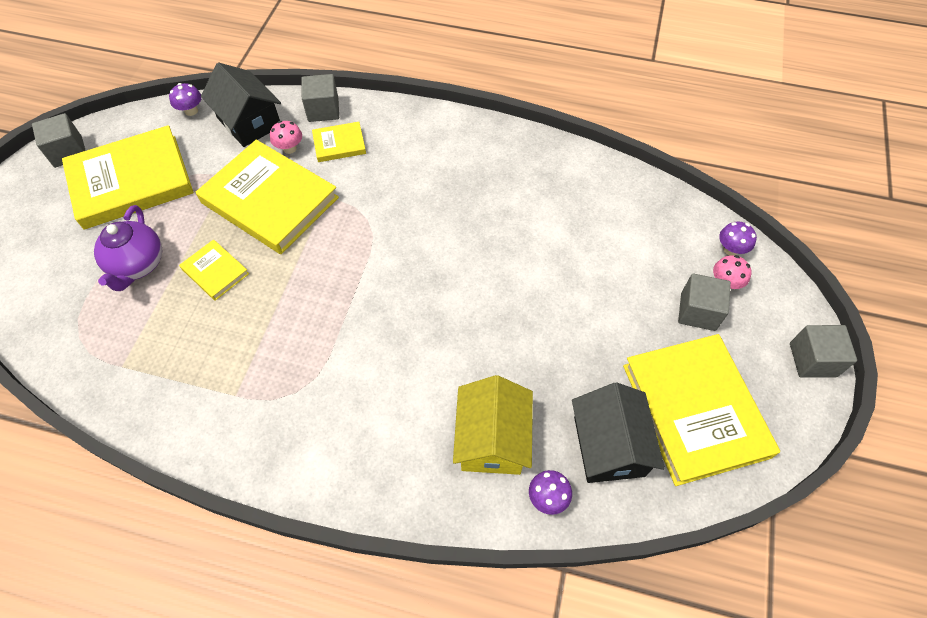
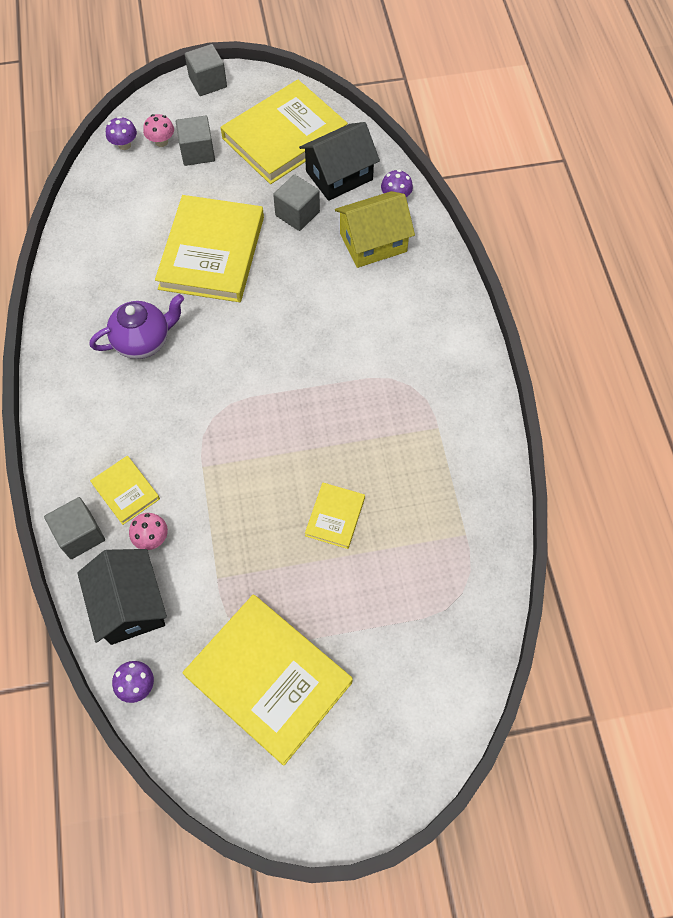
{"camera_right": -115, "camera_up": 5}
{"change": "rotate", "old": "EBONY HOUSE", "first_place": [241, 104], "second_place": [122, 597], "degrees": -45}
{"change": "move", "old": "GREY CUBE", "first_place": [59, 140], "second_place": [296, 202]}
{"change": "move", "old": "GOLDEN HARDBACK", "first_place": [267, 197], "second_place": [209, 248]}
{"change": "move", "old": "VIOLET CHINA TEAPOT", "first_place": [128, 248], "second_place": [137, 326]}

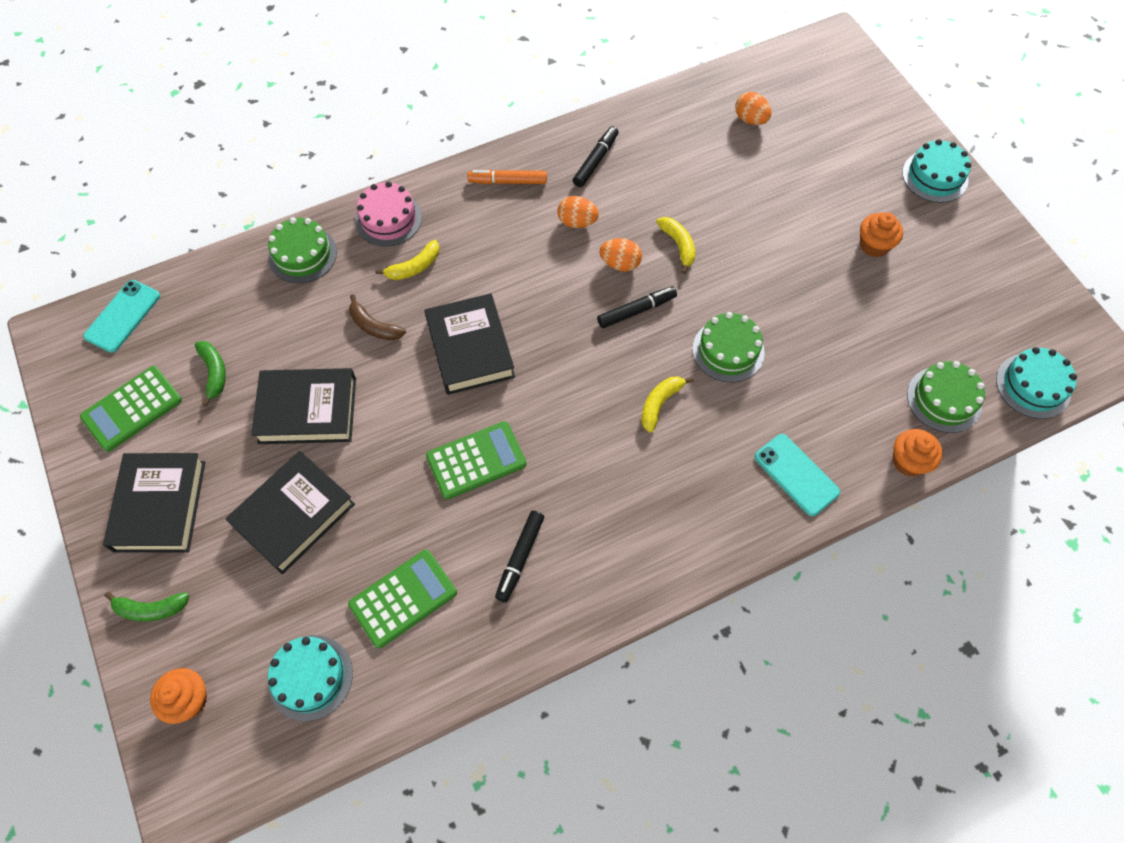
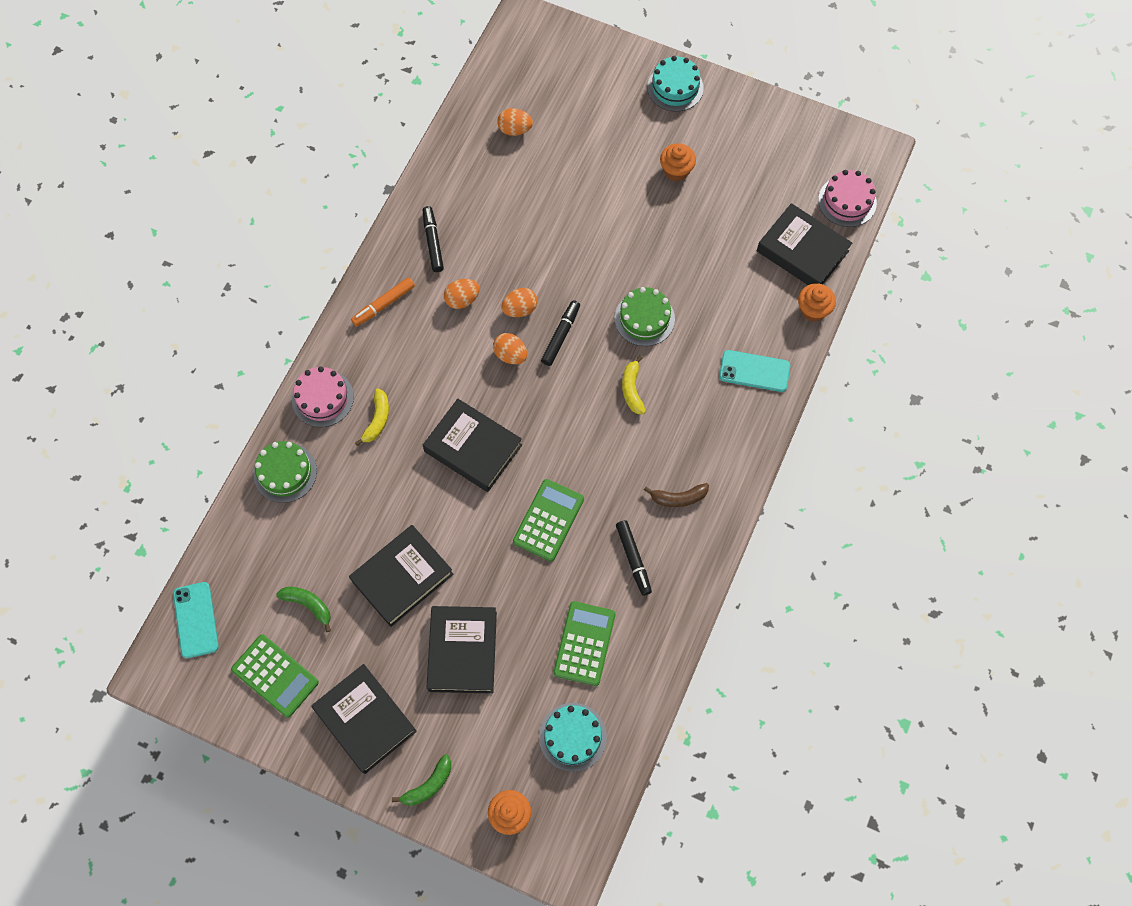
{"camera_right": -40, "camera_up": 5}
{"change": "delete", "old": "GOLDEN BANANA FRUIT", "first_place": [675, 245]}
{"change": "move", "old": "RUSSET BANANA FRUIT", "first_place": [377, 317], "second_place": [676, 495]}
{"change": "recolor", "old": "AQUA CAKE", "new": "ROSE-PINK CAKE", "first_place": [1036, 383], "second_place": [847, 198]}
{"change": "replace", "old": "EMERALD CAKE", "new": "EBONY HARDBACK", "first_place": [946, 397], "second_place": [804, 244]}
{"change": "rotate", "old": "EMERALD ADDING MACHINE", "first_place": [131, 409], "second_place": [275, 676], "degrees": -60}
{"change": "insert", "new": "BRIGHT ORANGE EGG", "second_place": [510, 348]}

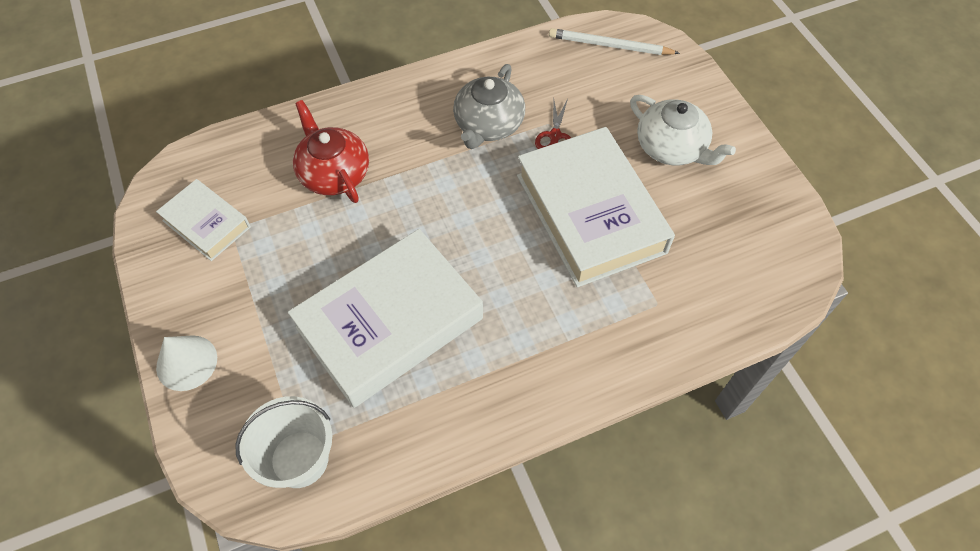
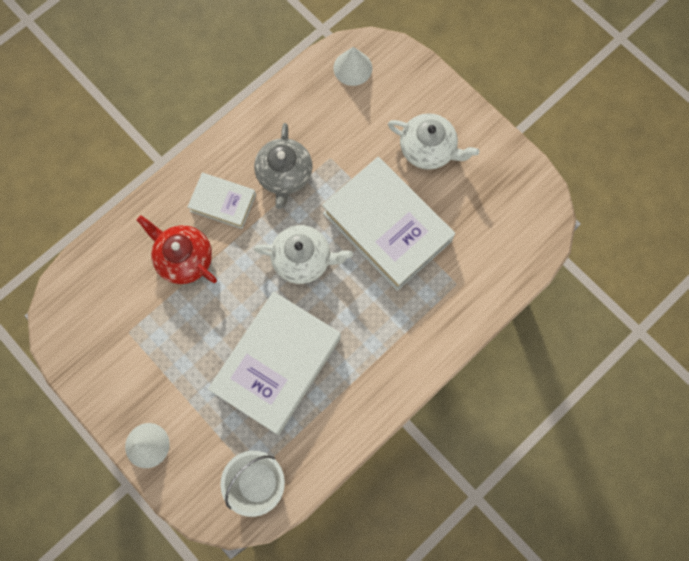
{"camera_right": -20, "camera_up": 15}
{"change": "replace", "old": "SNOW-WHITE WOODEN PENCIL", "new": "SNOW-WHITE SOLID CONE", "first_place": [614, 41], "second_place": [353, 66]}
{"change": "delete", "old": "RED SCISSORS", "first_place": [553, 124]}
{"change": "move", "old": "SNOW-WHITE HARDBACK", "first_place": [203, 220], "second_place": [222, 201]}
{"change": "insert", "new": "SNOW-WHITE CHINA TEAPOT", "second_place": [303, 254]}

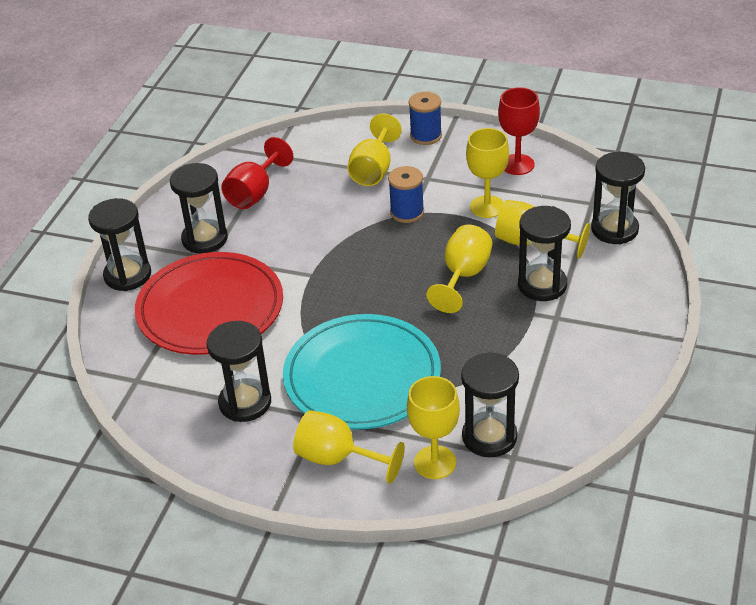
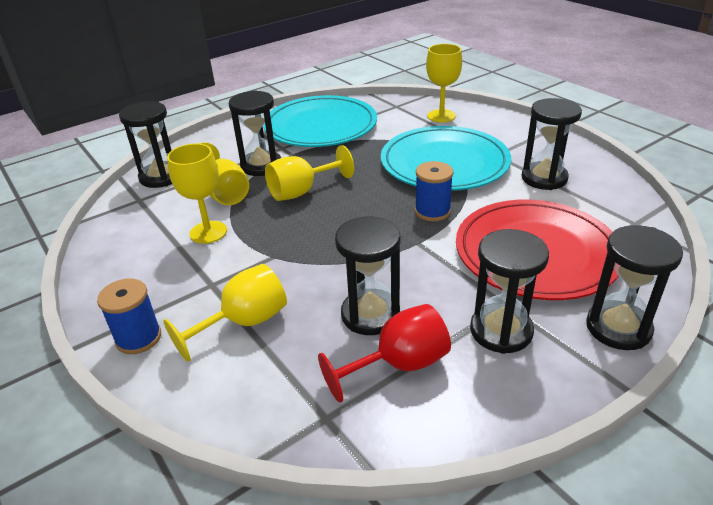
{"camera_right": -145, "camera_up": -5}
{"change": "delete", "old": "RED CHALICE", "first_place": [519, 131]}
{"change": "move", "old": "ROYAL BLUE SPOOL", "first_place": [406, 194], "second_place": [434, 191]}
{"change": "move", "old": "EBONY SAND TIMER", "first_place": [490, 404], "second_place": [367, 276]}
{"change": "delete", "old": "GOLDEN CHALICE", "first_place": [349, 447]}
{"change": "insert", "new": "AQUA FLAT DISH", "second_place": [320, 121]}

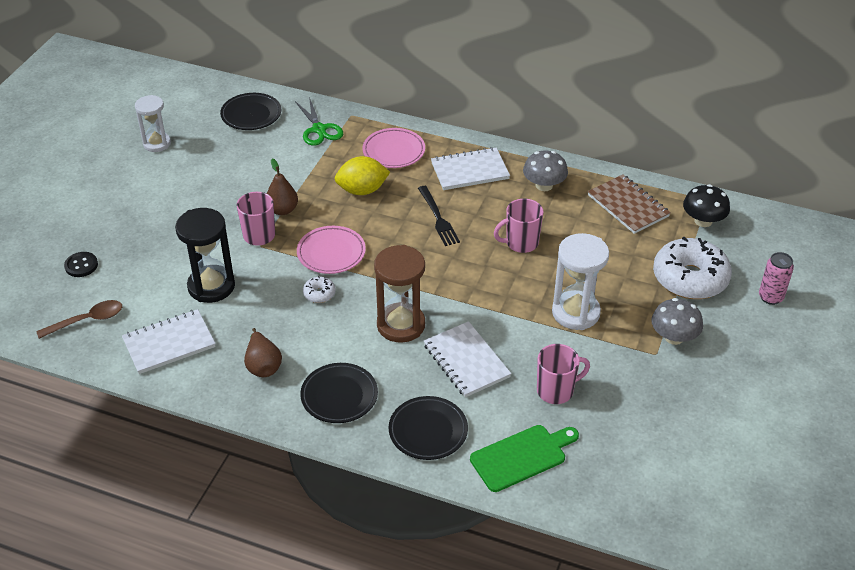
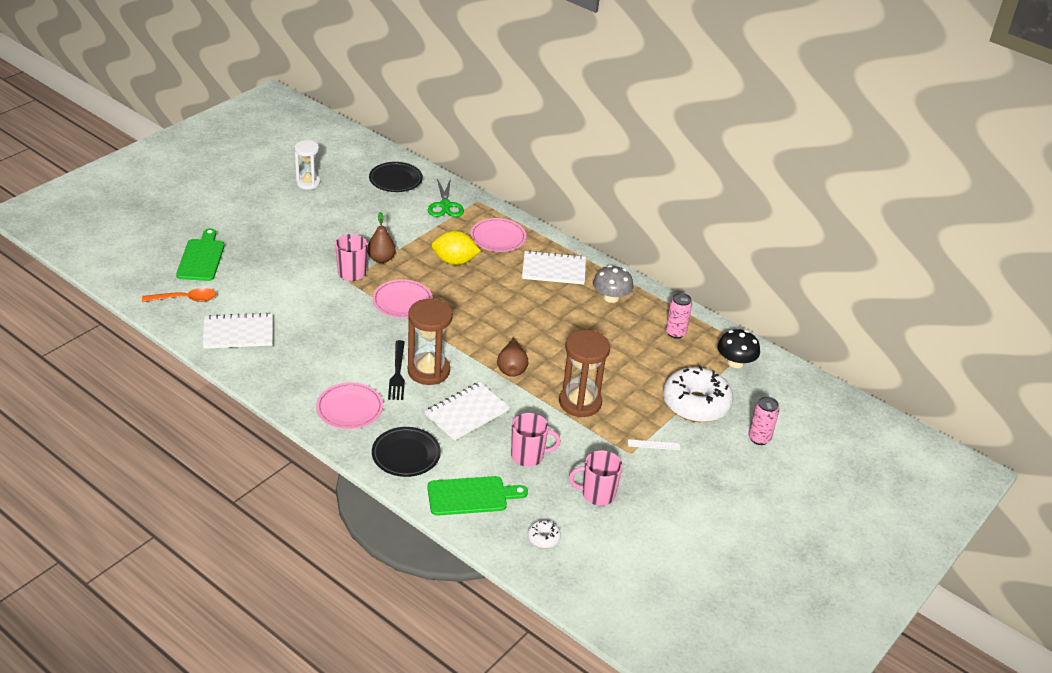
{"camera_right": 15, "camera_up": -5}
{"change": "replace", "old": "RUSSET NOTEPAD", "new": "ROSE-PINK TIN", "first_place": [629, 204], "second_place": [678, 316]}
{"change": "move", "old": "EBONY FORK", "first_place": [439, 216], "second_place": [396, 370]}
{"change": "move", "old": "ROSE-PINK MUG", "first_place": [519, 226], "second_place": [596, 478]}
{"change": "delete", "old": "EBONY SAND TIMER", "first_place": [205, 255]}
{"change": "recolor", "old": "SNOW-WHITE SAND TIMER", "new": "RUSSET SAND TIMER", "first_place": [580, 281], "second_place": [584, 374]}
{"change": "replace", "old": "EBONY BUTTON", "new": "EMERALD CUTTING BOARD", "first_place": [81, 264], "second_place": [200, 254]}
{"change": "move", "old": "SNOW-WHITE DONUT", "first_place": [319, 289], "second_place": [544, 534]}
{"change": "replace", "old": "GREY TOADSTOOL", "new": "SNOW-WHITE RULER", "first_place": [677, 321], "second_place": [654, 444]}
{"change": "recolor", "old": "RUSSET SPOON", "new": "BRIGHT ORANGE SPOON", "first_place": [79, 319], "second_place": [179, 295]}
{"change": "rotate", "old": "SNOW-WHITE NOTEPAD", "first_place": [467, 359], "second_place": [467, 411], "degrees": 60}
{"change": "move", "old": "RUSSET TOY PEAR", "first_place": [263, 352], "second_place": [512, 357]}
{"change": "recolor", "old": "EBONY FLAT DISH", "new": "ROSE-PINK FLAT DISH", "first_place": [339, 393], "second_place": [349, 405]}

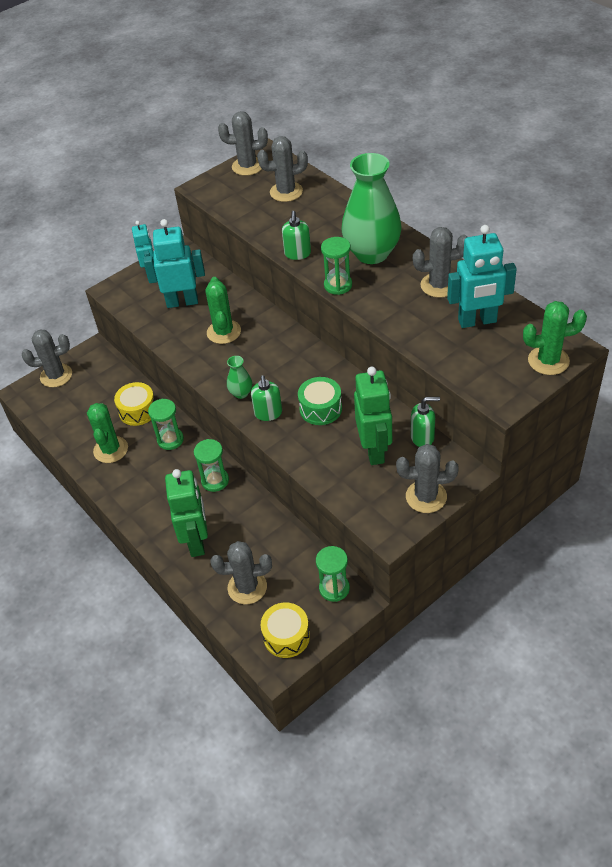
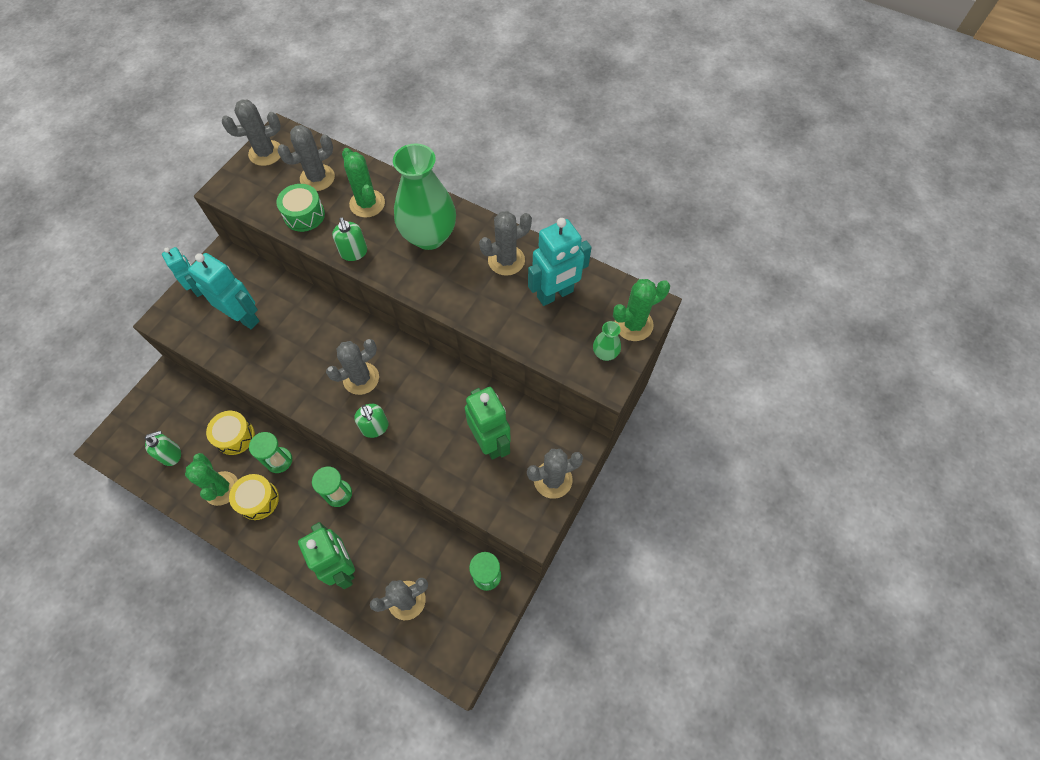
{"camera_right": -25, "camera_up": 15}
{"change": "rotate", "old": "AQUA ROBOT", "first_place": [174, 263], "second_place": [223, 291], "degrees": 60}
{"change": "delete", "old": "EMERALD SAND TIMER", "first_place": [336, 266]}
{"change": "move", "old": "EMERALD PRICKLY PLANT", "first_place": [223, 310], "second_place": [363, 183]}
{"change": "move", "old": "GREY PRICKLY PLANT", "first_place": [47, 358], "second_place": [352, 367]}
{"change": "move", "old": "EMERALD TALL VASE", "first_place": [239, 377], "second_place": [607, 341]}
{"change": "move", "old": "EMERALD TOY DRUM", "first_place": [320, 401], "second_place": [300, 208]}
{"change": "move", "old": "EMERALD SOAP PUMP", "first_place": [425, 422], "second_place": [163, 448]}
{"change": "move", "old": "GOLDEN TOY DRUM", "first_place": [285, 630], "second_place": [254, 497]}

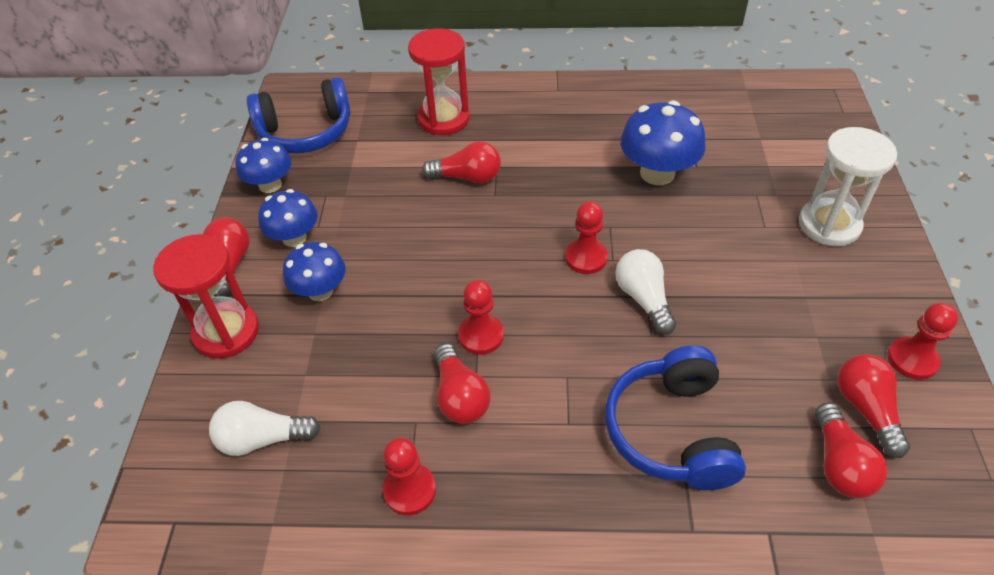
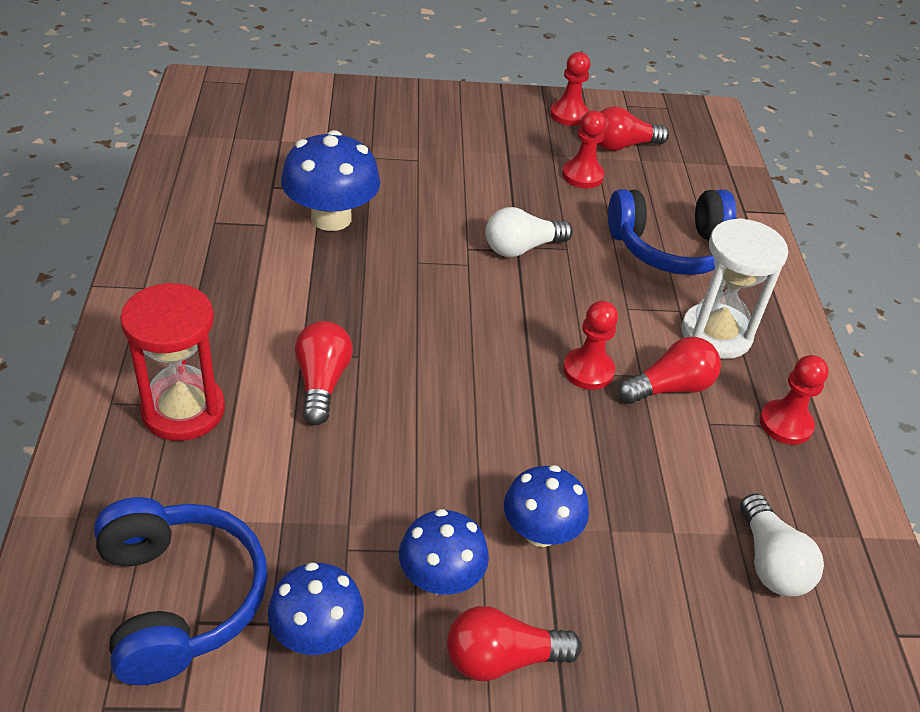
{"camera_right": -100, "camera_up": -5}
{"change": "move", "old": "SNOW-WHITE SAND TIMER", "first_place": [848, 186], "second_place": [734, 288]}
{"change": "move", "old": "RED GAME PAWN", "first_place": [586, 237], "second_place": [584, 149]}
{"change": "delete", "old": "RED SAND TIMER", "first_place": [206, 296]}
{"change": "delete", "old": "RED BULB", "first_place": [851, 450]}

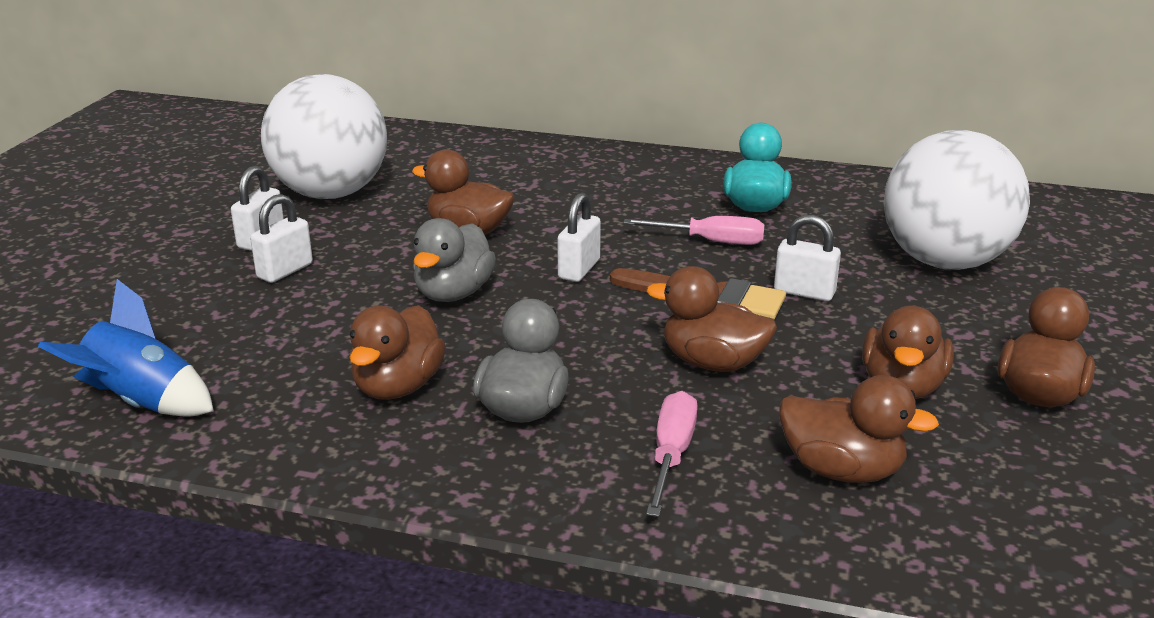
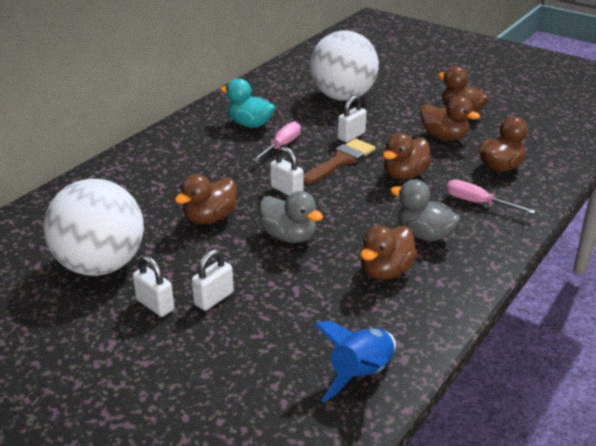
{"camera_right": -70, "camera_up": 5}
{"change": "rotate", "old": "SNOW-WHITE PADLOCK", "first_place": [281, 238], "second_place": [213, 280], "degrees": 75}
{"change": "rotate", "old": "RUSSET RUBBER DUCK", "first_place": [397, 352], "second_place": [389, 253], "degrees": 90}

